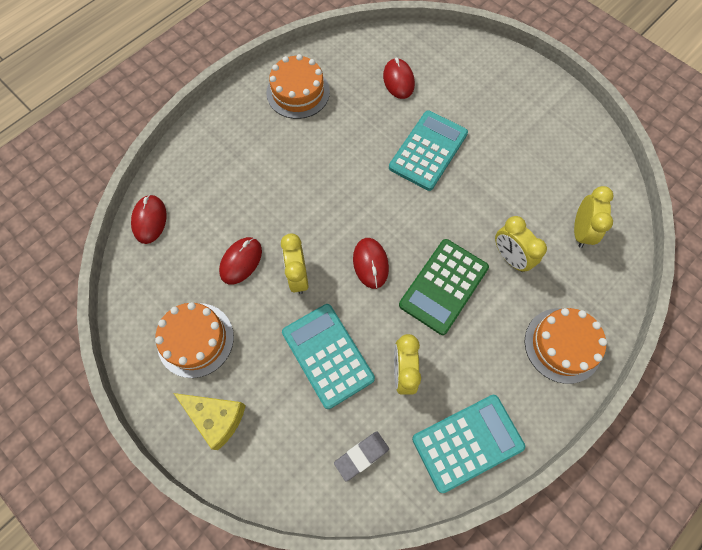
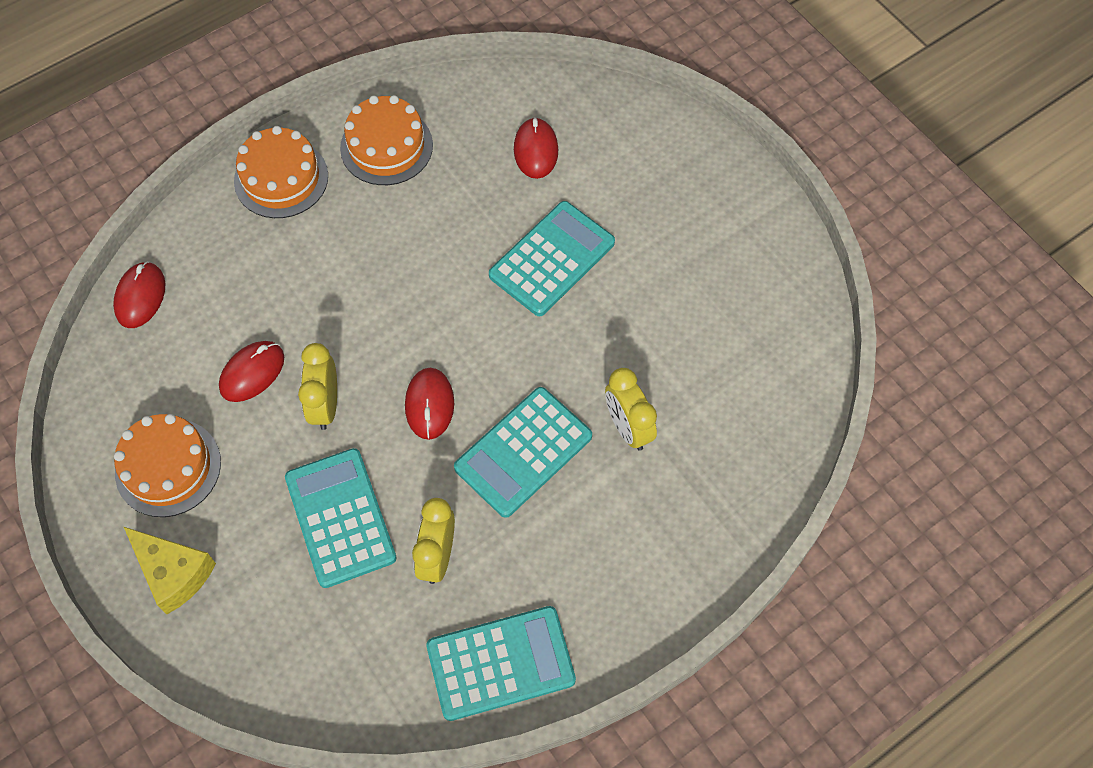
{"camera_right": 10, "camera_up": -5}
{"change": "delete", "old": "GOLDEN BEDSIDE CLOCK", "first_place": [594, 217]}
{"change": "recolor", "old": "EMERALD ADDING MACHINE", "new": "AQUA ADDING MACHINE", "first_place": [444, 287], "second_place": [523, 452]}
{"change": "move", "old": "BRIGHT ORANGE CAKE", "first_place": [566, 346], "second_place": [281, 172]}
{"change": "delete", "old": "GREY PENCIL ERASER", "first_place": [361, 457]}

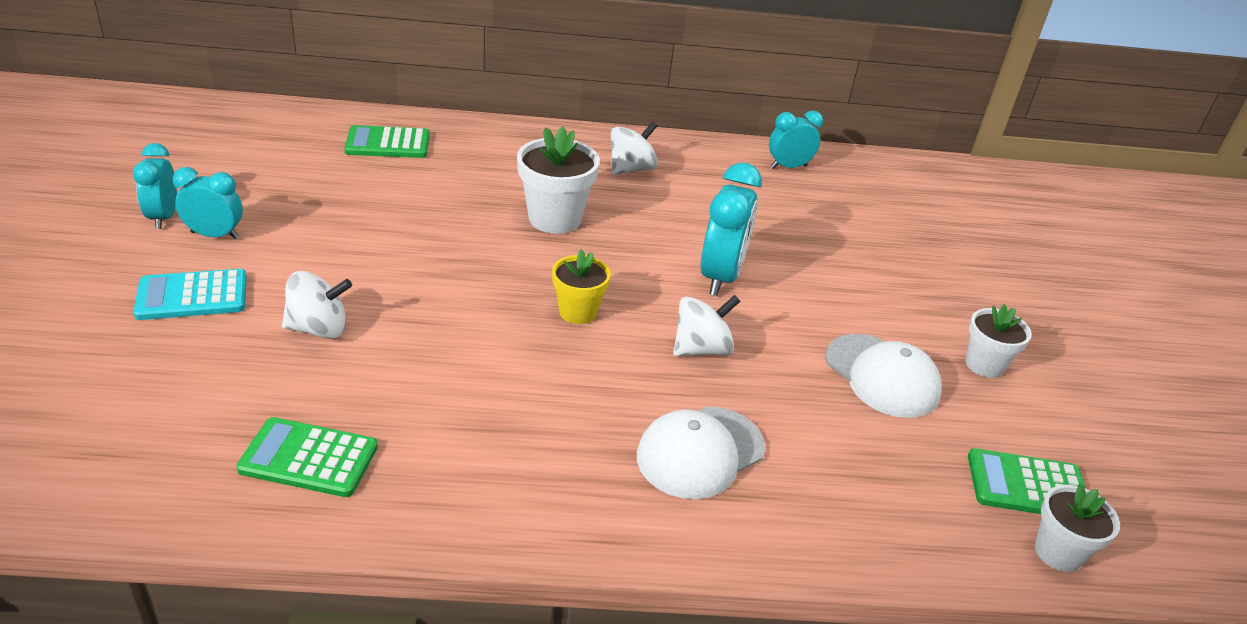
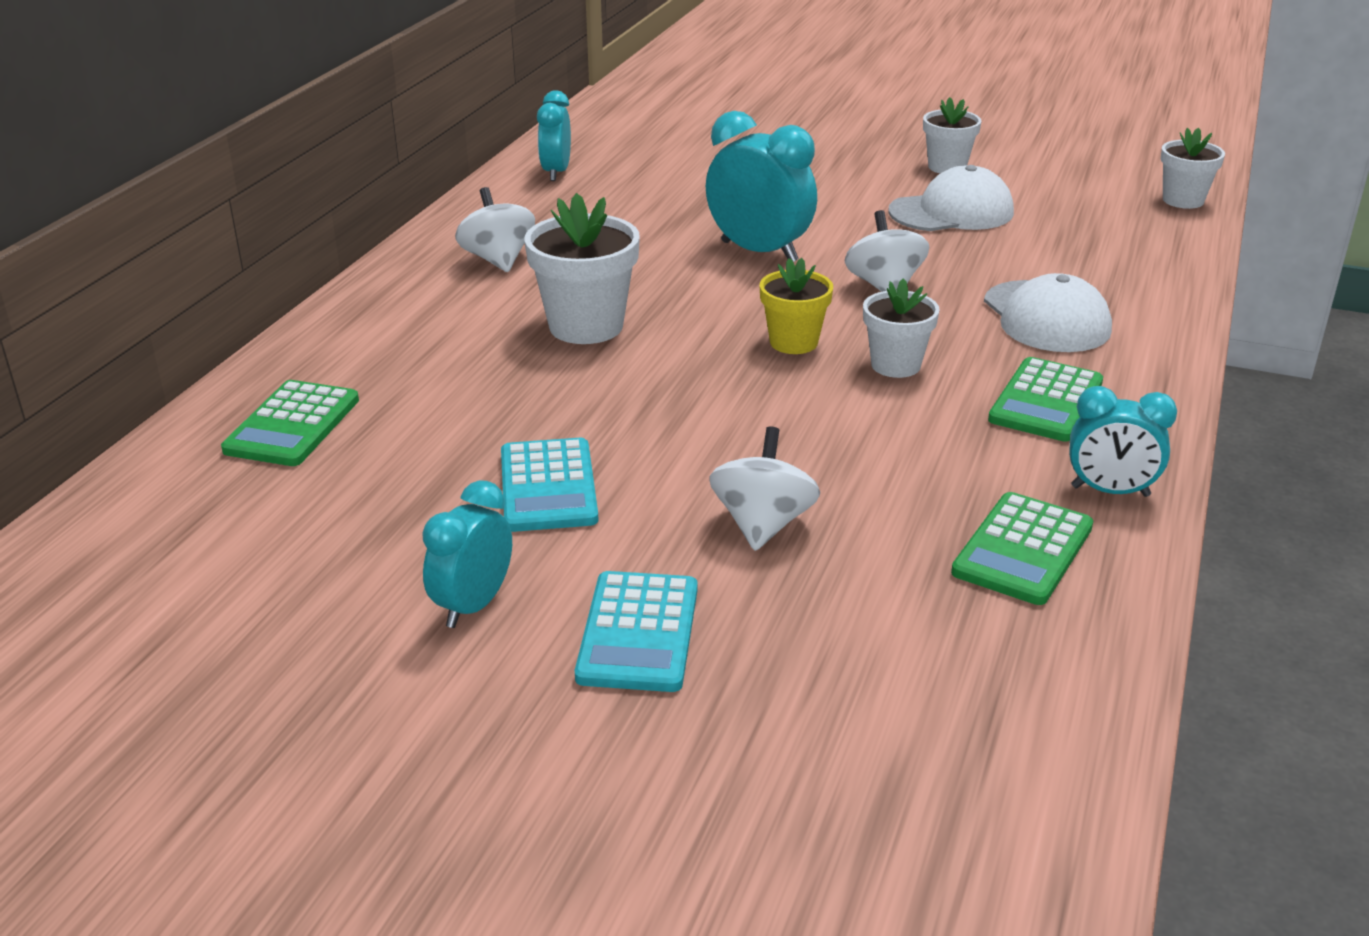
{"camera_right": -65, "camera_up": -5}
{"change": "move", "old": "AQUA BEDSIDE CLOCK", "first_place": [155, 186], "second_place": [1123, 441]}
{"change": "move", "old": "EMERALD ADDING MACHINE", "first_place": [1027, 481], "second_place": [1045, 399]}
{"change": "insert", "new": "SNOW-WHITE POTTED PLANT", "second_place": [901, 328]}
{"change": "insert", "new": "AQUA ADDING MACHINE", "second_place": [549, 485]}

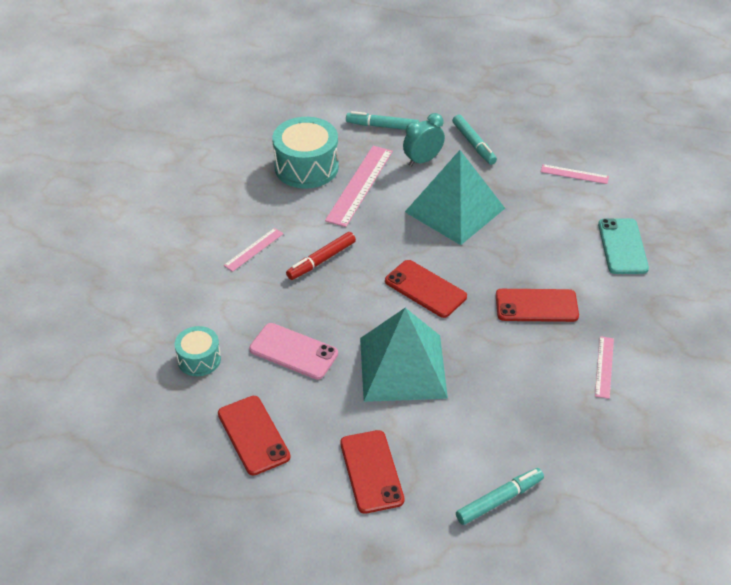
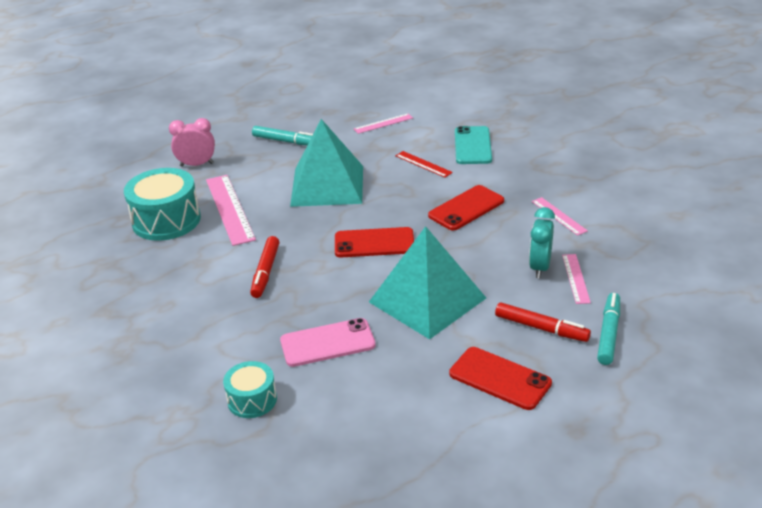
{"camera_right": -40, "camera_up": -10}
{"change": "replace", "old": "AQUA FELT PEN", "new": "ROSE-PINK BEDSIDE CLOCK", "first_place": [382, 120], "second_place": [192, 142]}
{"change": "move", "old": "AQUA BEDSIDE CLOCK", "first_place": [424, 140], "second_place": [542, 242]}
{"change": "rotate", "old": "AQUA PHONE", "first_place": [623, 246], "second_place": [473, 145], "degrees": 45}
{"change": "move", "old": "ROSE-PINK RULER", "first_place": [253, 250], "second_place": [576, 279]}
{"change": "delete", "old": "RED PHONE", "first_place": [254, 436]}
{"change": "insert", "new": "RED RULER", "second_place": [424, 164]}
{"change": "insert", "new": "RED FELT PEN", "second_place": [543, 322]}

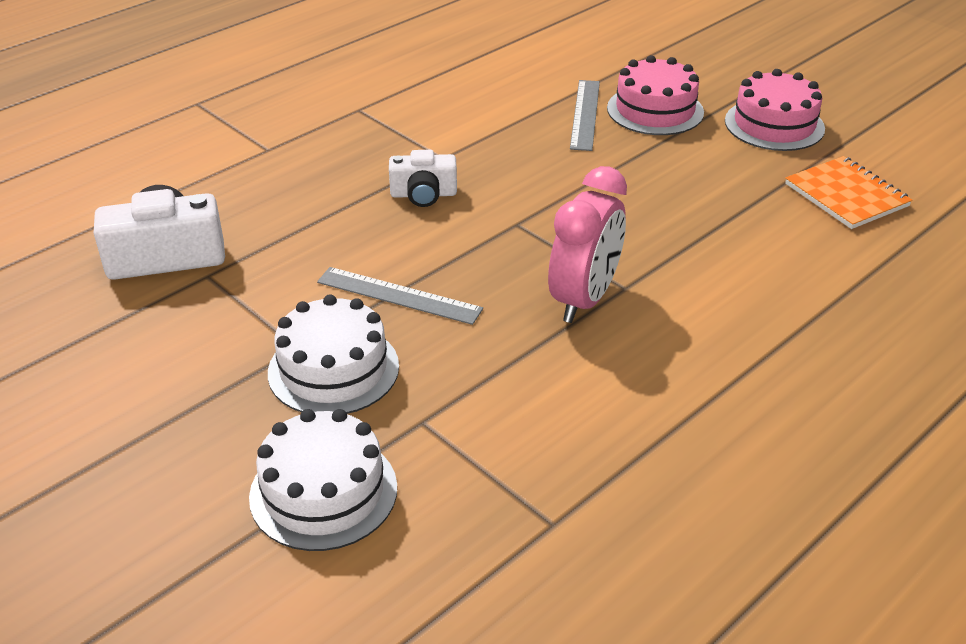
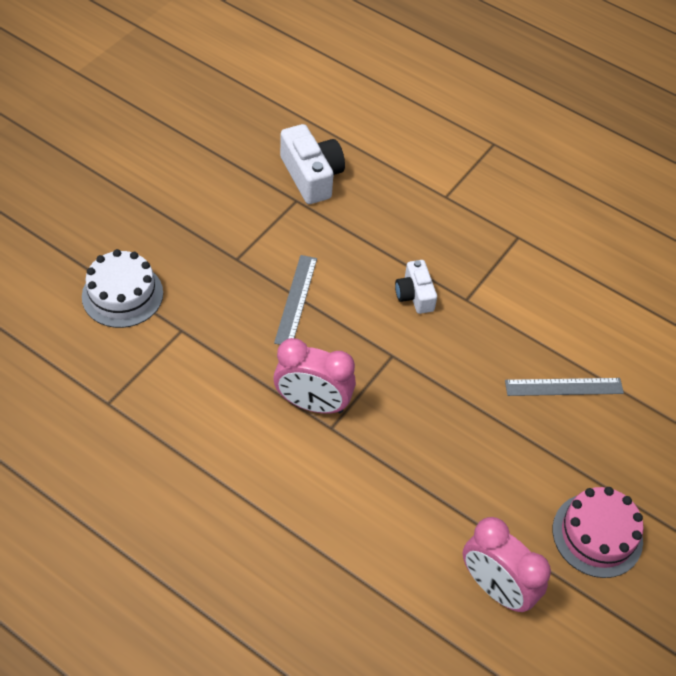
{"camera_right": 75, "camera_up": 15}
{"change": "delete", "old": "ROSE-PINK CAKE", "first_place": [655, 95]}
{"change": "replace", "old": "BRIGHT ORANGE NOTEPAD", "new": "ROSE-PINK BEDSIDE CLOCK", "first_place": [848, 192], "second_place": [507, 564]}
{"change": "delete", "old": "SNOW-WHITE CAKE", "first_place": [333, 354]}

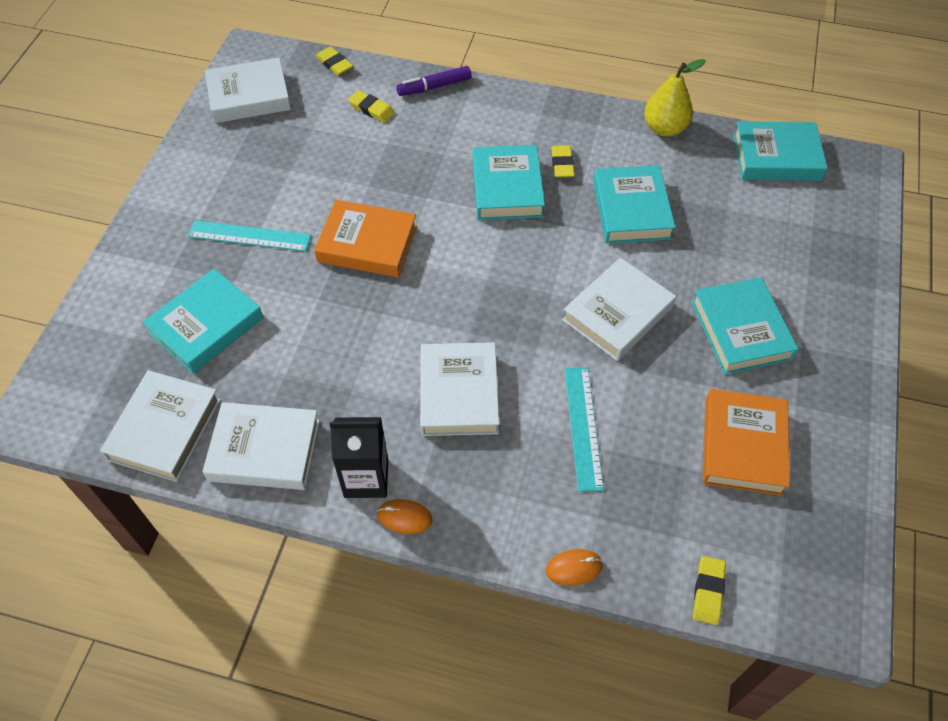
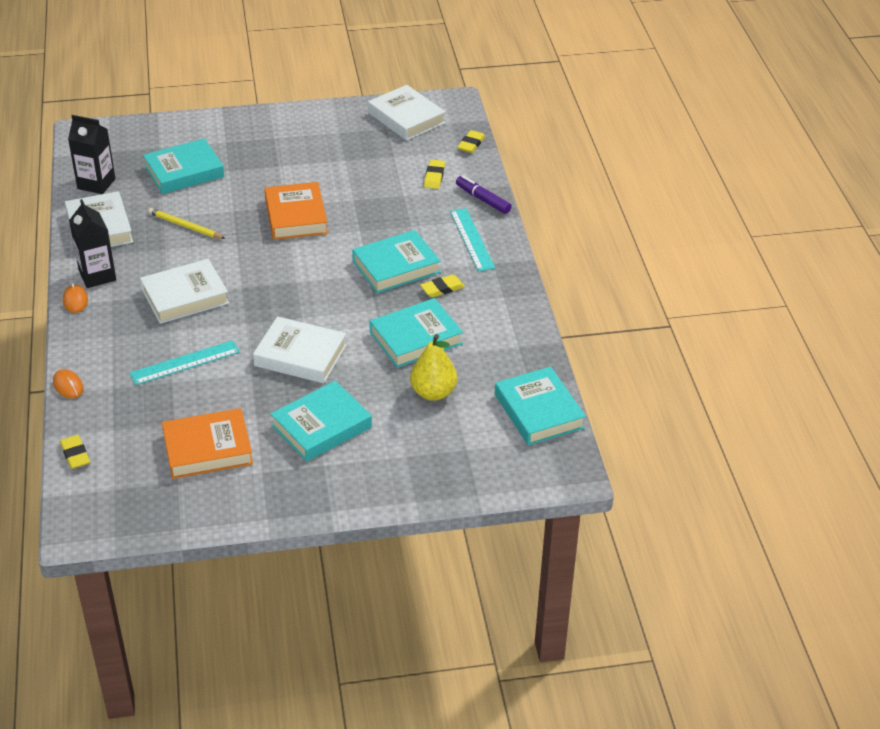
{"camera_right": 65, "camera_up": -15}
{"change": "move", "old": "GOLDEN TOY PEAR", "first_place": [675, 98], "second_place": [433, 367]}
{"change": "move", "old": "AQUA RULER", "first_place": [249, 236], "second_place": [472, 239]}
{"change": "rotate", "old": "AQUA HARDBACK", "first_place": [202, 321], "second_place": [183, 166], "degrees": -45}
{"change": "replace", "old": "SNOW-WHITE HARDBACK", "new": "EBONY CARTON", "first_place": [160, 426], "second_place": [91, 154]}
{"change": "rotate", "old": "GOLDEN PENCIL ERASER", "first_place": [709, 590], "second_place": [75, 452], "degrees": 75}
{"change": "insert", "new": "GOLDEN WOODEN PENCIL", "second_place": [186, 223]}

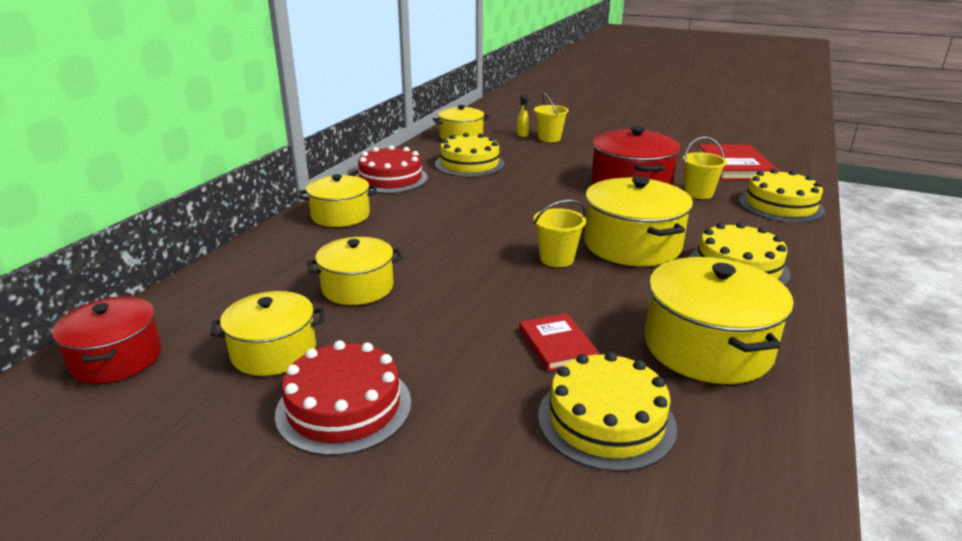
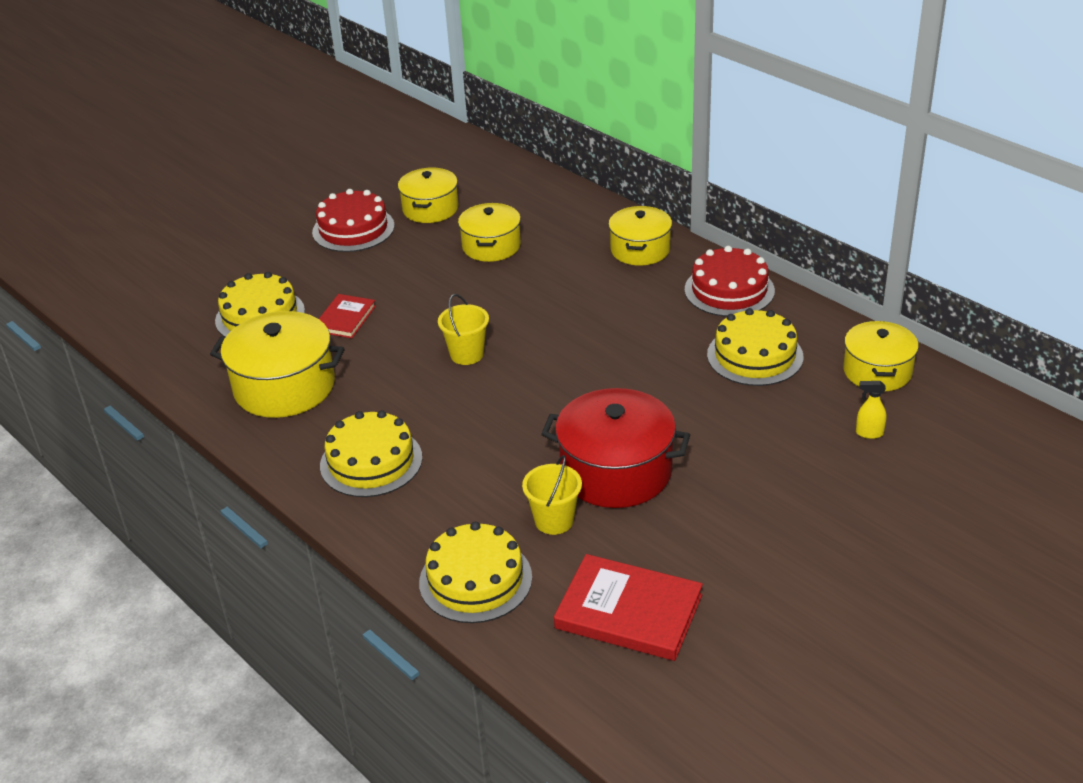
{"camera_right": 115, "camera_up": 10}
{"change": "delete", "old": "GOLDEN BUCKET", "first_place": [551, 117]}
{"change": "delete", "old": "GOLDEN POT", "first_place": [638, 221]}
{"change": "delete", "old": "RED POT", "first_place": [106, 340]}
{"change": "rotate", "old": "RED HARDBACK", "first_place": [559, 342], "second_place": [347, 316], "degrees": -75}

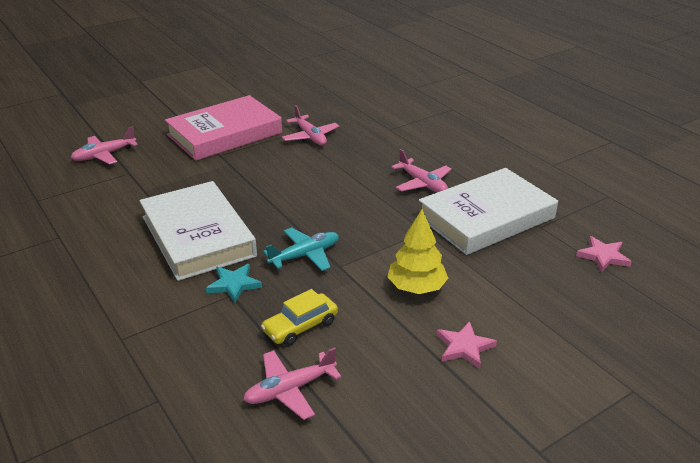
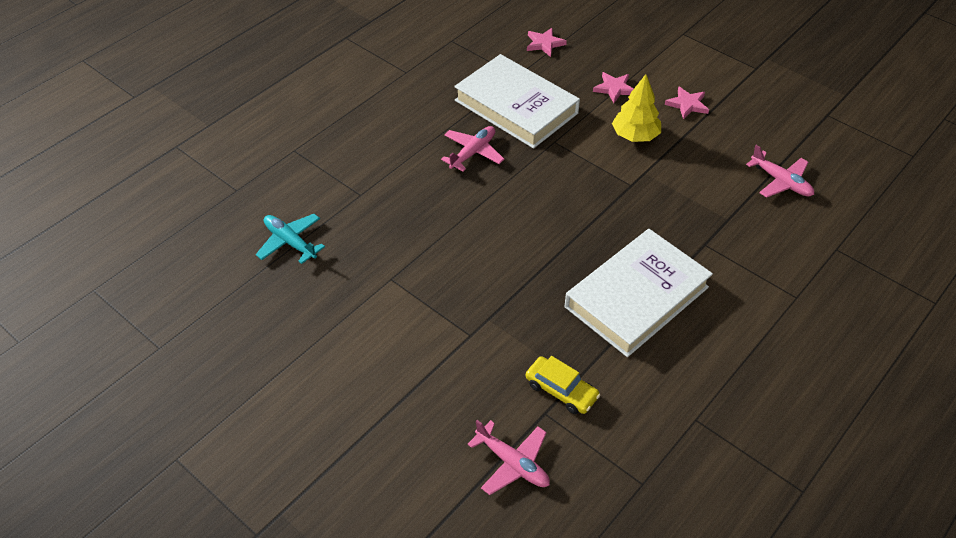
{"camera_right": -105, "camera_up": 15}
{"change": "delete", "old": "ROSE-PINK HARDBACK", "first_place": [223, 128]}
{"change": "delete", "old": "ROSE-PINK PLANE", "first_place": [310, 125]}
{"change": "move", "old": "AQUA PLANE", "first_place": [301, 249], "second_place": [290, 239]}
{"change": "delete", "old": "AQUA FIVE-POINTED STAR", "first_place": [234, 283]}
{"change": "move", "old": "GOLDEN CAR", "first_place": [299, 317], "second_place": [563, 385]}
{"change": "insert", "new": "ROSE-PINK FIVE-POINTED STAR", "second_place": [613, 87]}

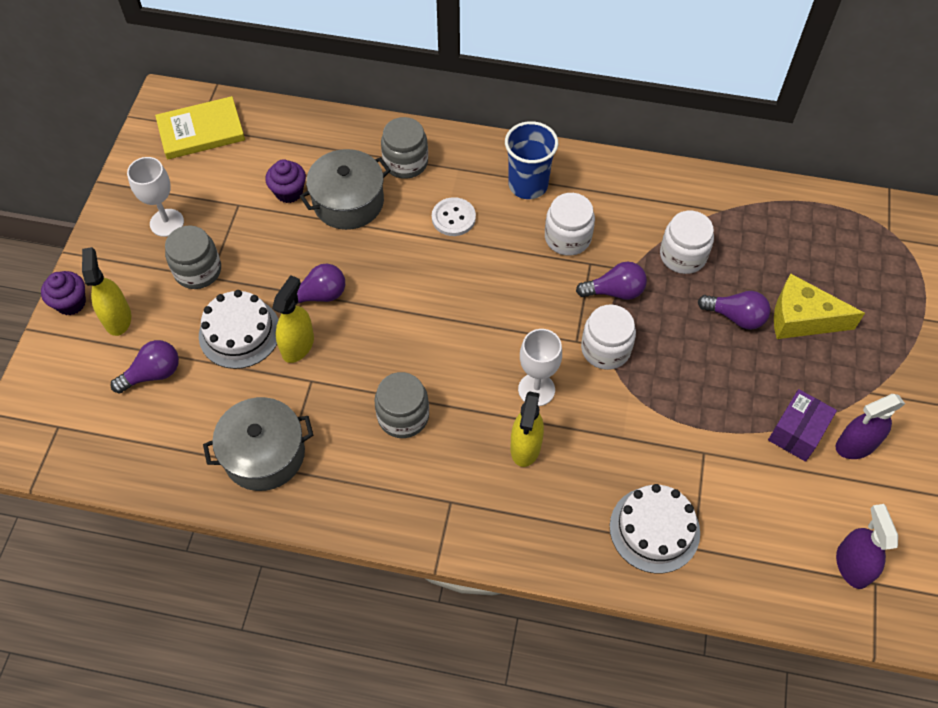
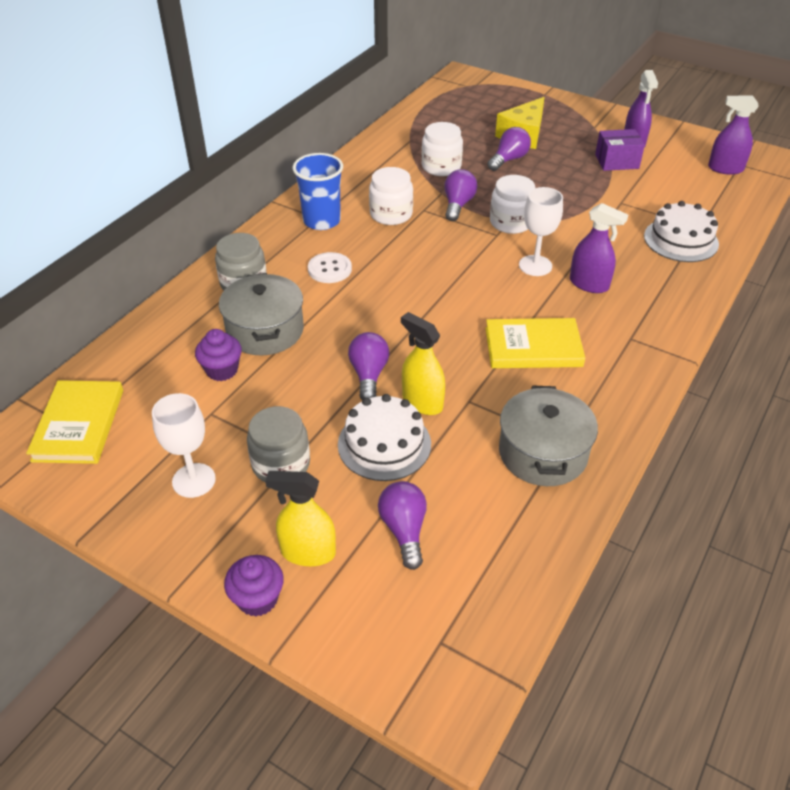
{"camera_right": -70, "camera_up": -15}
{"change": "replace", "old": "GREY JAM JAR", "new": "GOLDEN HARDBACK", "first_place": [401, 405], "second_place": [535, 343]}
{"change": "rotate", "old": "VIOLET PACKAGE", "first_place": [802, 425], "second_place": [620, 150], "degrees": -60}
{"change": "recolor", "old": "GOLDEN SPRAY CLEANER", "new": "VIOLET SPRAY CLEANER", "first_place": [527, 429], "second_place": [599, 248]}

